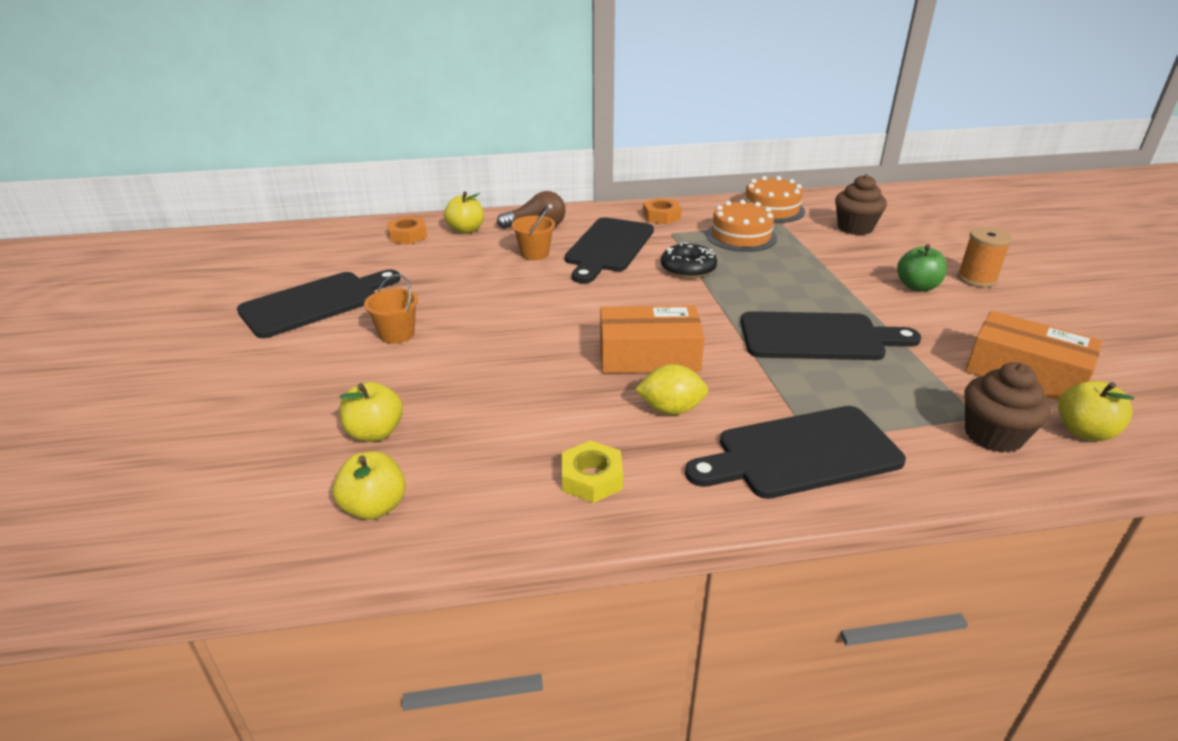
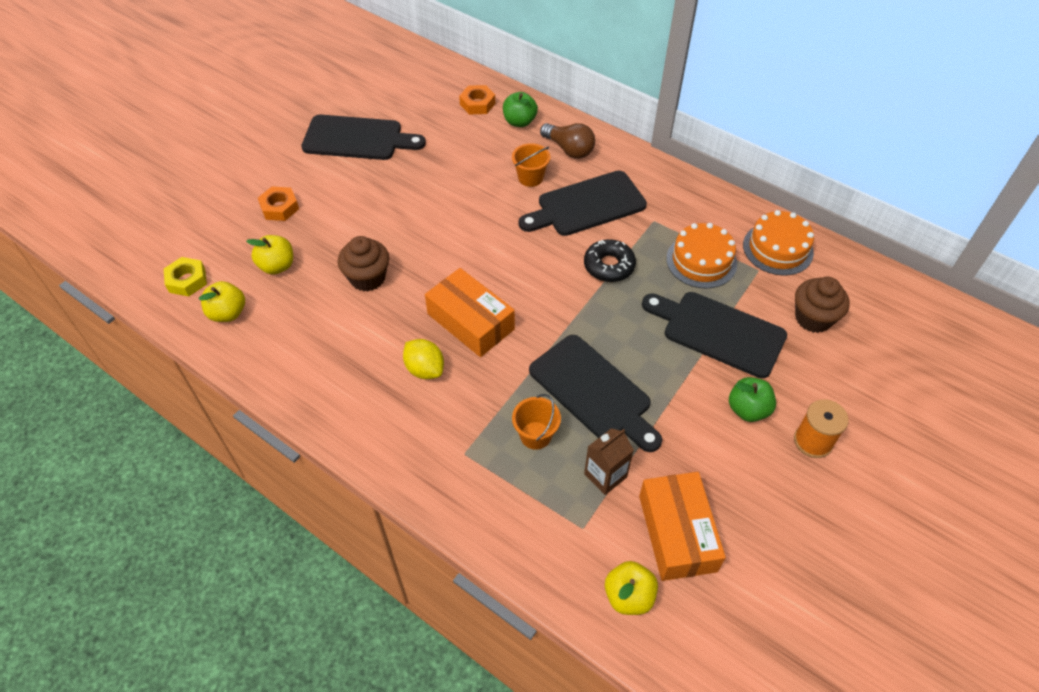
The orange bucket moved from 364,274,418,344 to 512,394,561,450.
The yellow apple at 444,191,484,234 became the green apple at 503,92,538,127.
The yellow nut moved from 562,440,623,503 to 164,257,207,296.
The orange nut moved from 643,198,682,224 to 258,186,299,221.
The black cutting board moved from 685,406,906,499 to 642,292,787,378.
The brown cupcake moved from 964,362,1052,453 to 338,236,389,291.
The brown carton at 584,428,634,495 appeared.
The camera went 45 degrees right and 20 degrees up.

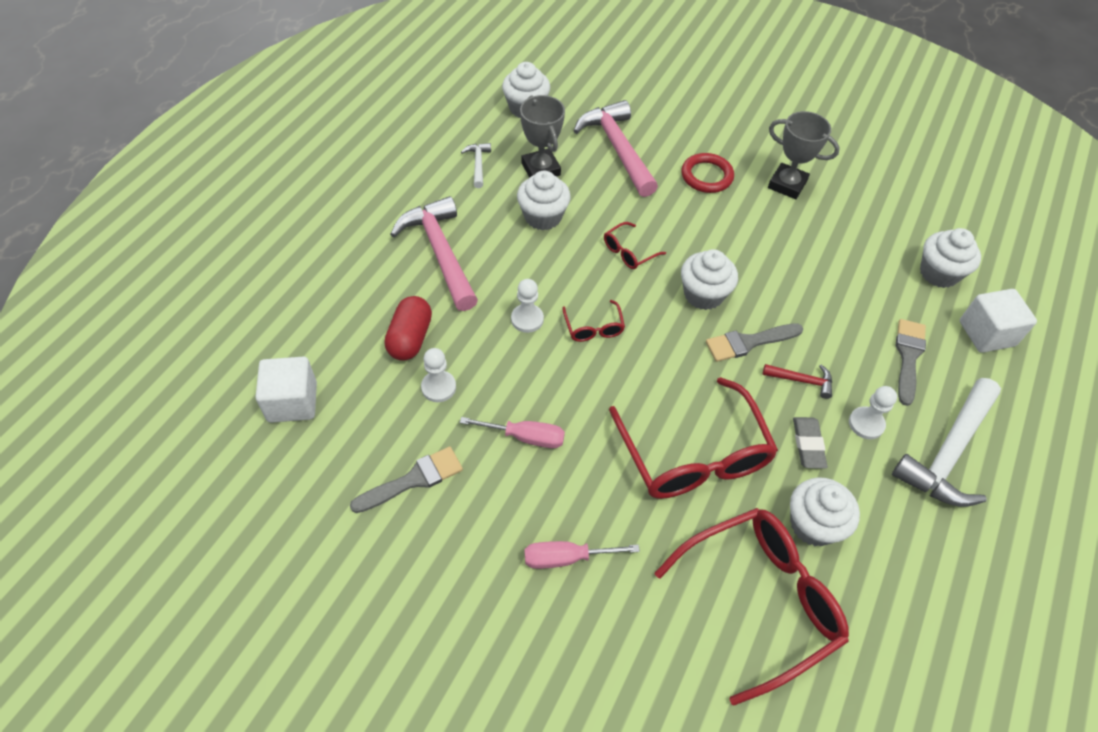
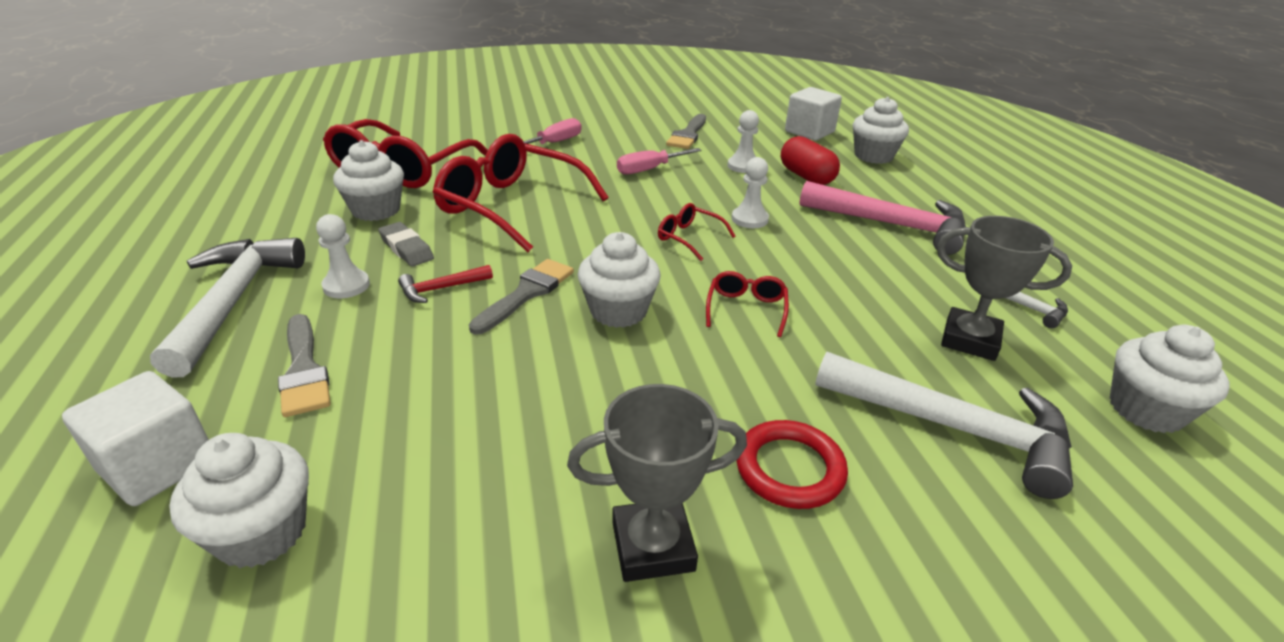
The white cupcake moved from 517,171,571,230 to 852,97,909,164.
The pink hammer at 574,100,658,197 became the white hammer at 815,352,1073,499.
The camera went 140 degrees right and 20 degrees down.

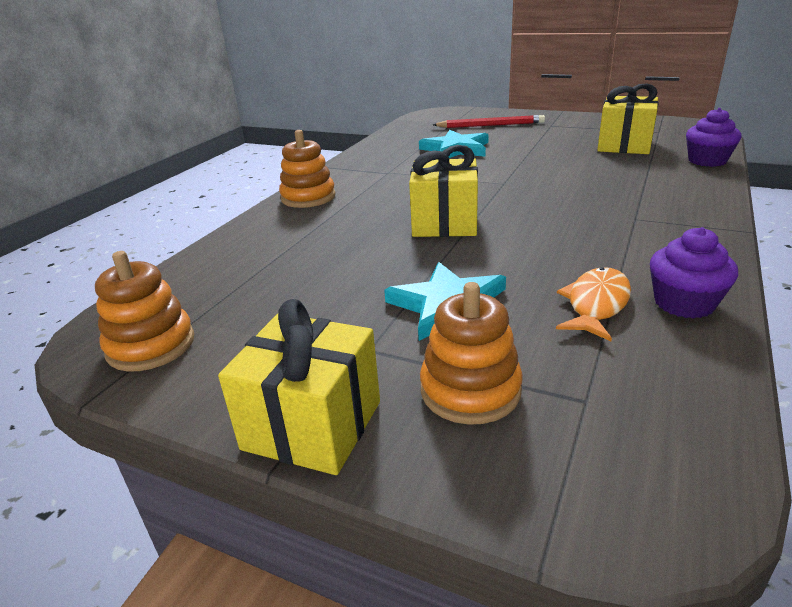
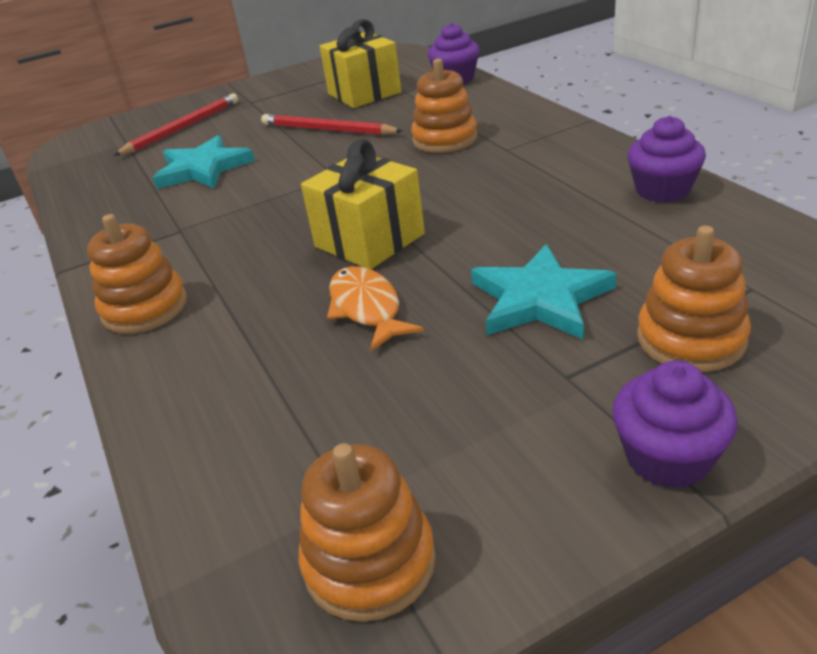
The yellow gift at 218,299,380,475 was replaced by the purple cupcake at 612,360,738,489.
The orange fish moved from 556,267,631,341 to 327,266,424,351.
The red pencil at 261,114,402,135 appeared.
The orange stacking toy at 411,59,477,153 appeared.
The camera went 50 degrees left and 5 degrees up.

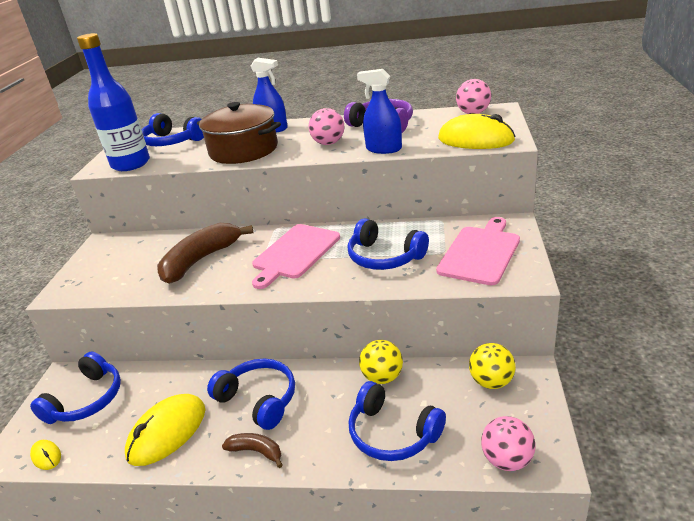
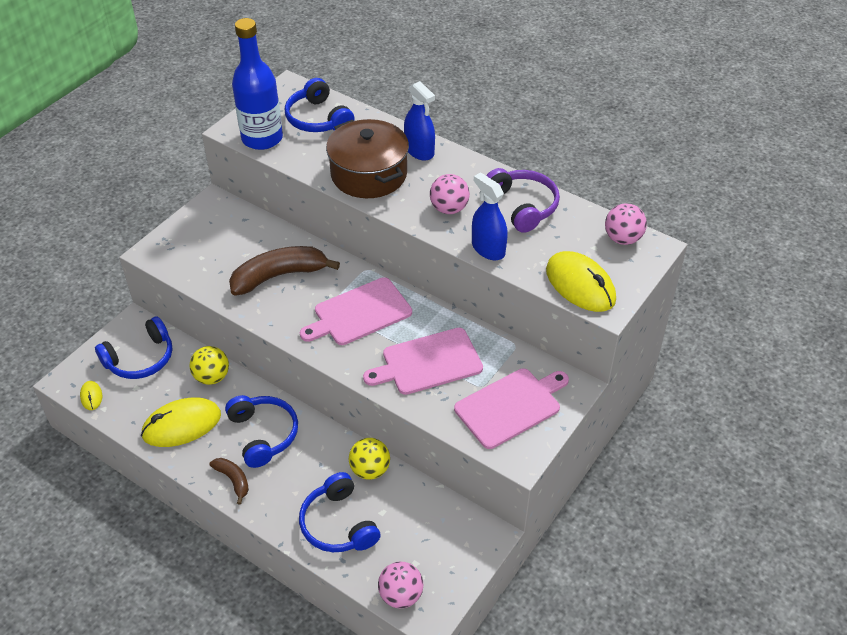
The blue headphones at 348,218,429,270 was replaced by the pink cutting board at 363,328,483,395.
The yellow ball moved from 469,343,516,389 to 189,346,229,385.
The camera went 25 degrees right and 15 degrees up.

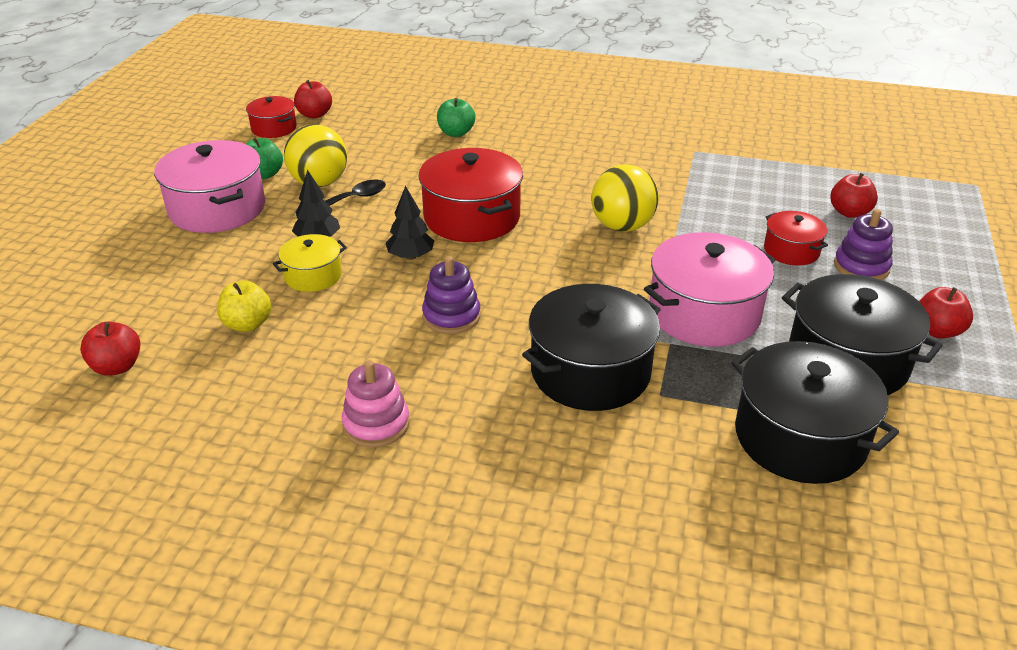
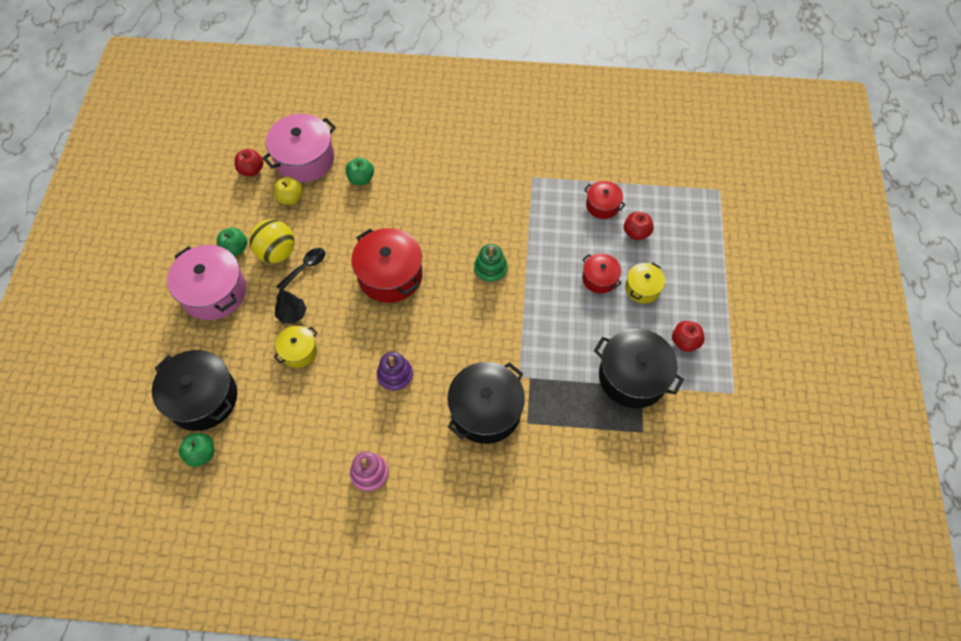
The red apple at 80,321,140,376 became the green apple at 179,433,214,467.
The yellow apple moved from 217,281,271,332 to 274,177,303,205.
The red pot moved from 246,96,297,138 to 584,181,626,219.
The black tree at 386,186,434,260 disappeared.
The yellow ball at 591,164,659,232 was replaced by the green stacking toy at 474,244,508,284.
The pink pot moved from 644,232,775,347 to 262,114,336,183.
The black pot moved from 731,341,899,484 to 152,350,237,431.
The purple stacking toy at 834,209,893,280 was replaced by the yellow pot at 625,263,665,304.
The camera went 10 degrees left and 25 degrees up.

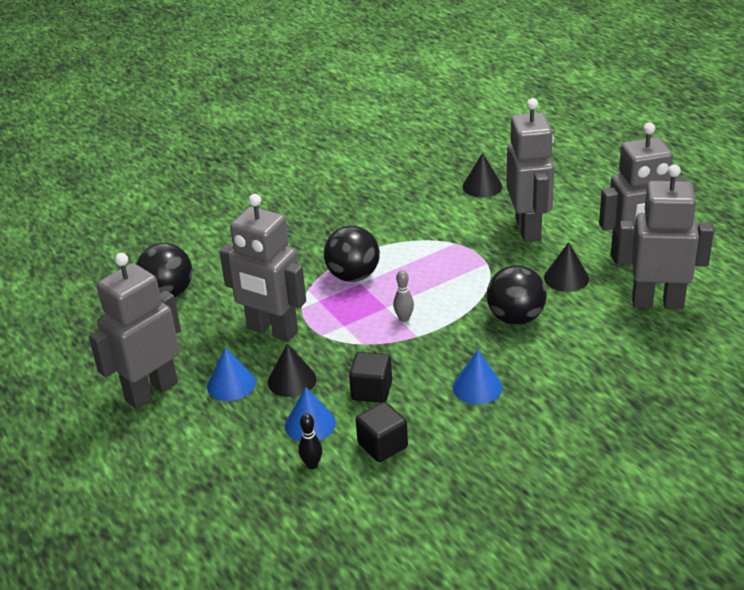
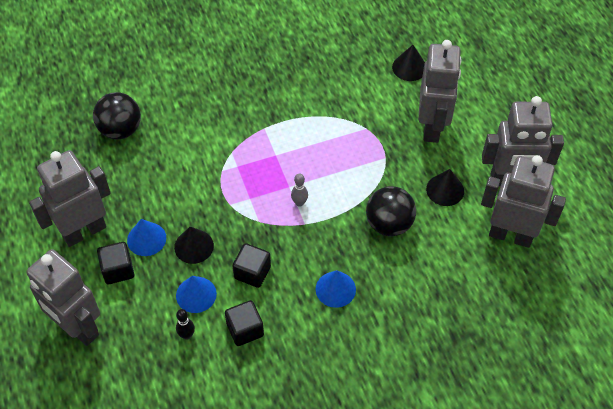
The grey robot moved from 220,194,306,341 to 27,249,100,346.
The black ball at 324,226,380,282 disappeared.
The black cube at 97,242,134,284 appeared.
The camera went 10 degrees right and 20 degrees up.

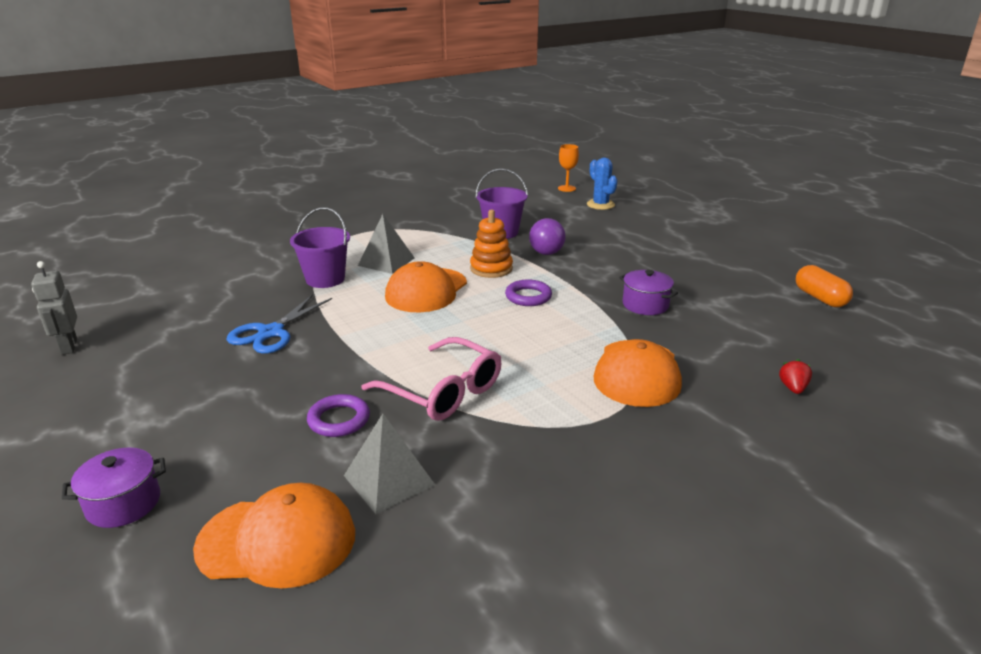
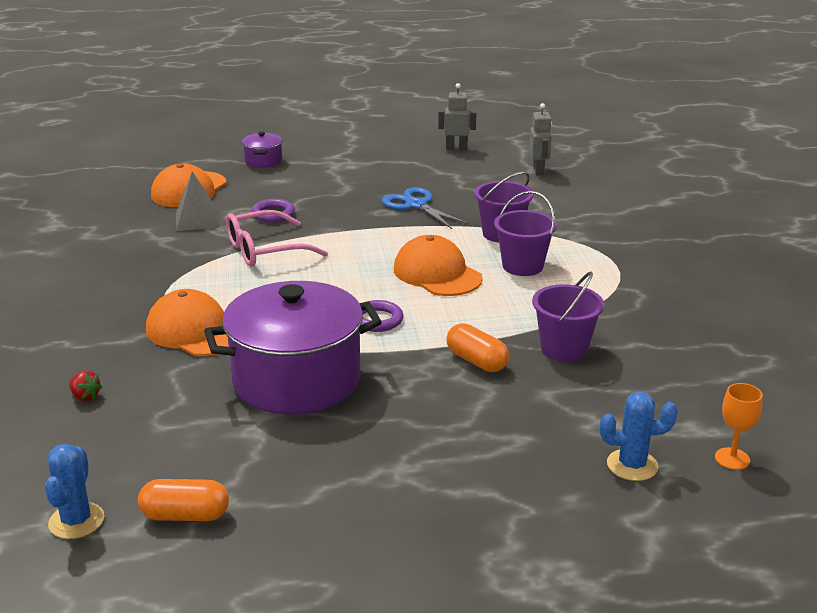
The grey pyramid at 358,214,415,274 was replaced by the purple bucket at 494,191,557,276.
The orange stacking toy at 470,210,513,278 disappeared.
The purple ball at 529,218,566,255 was replaced by the orange capsule at 447,323,509,372.
The purple pot at 619,270,678,315 changed to 2.33 times the size.
The blue cactus at 45,444,104,539 appeared.
The grey robot at 529,103,552,175 appeared.
The camera went 115 degrees right and 0 degrees up.

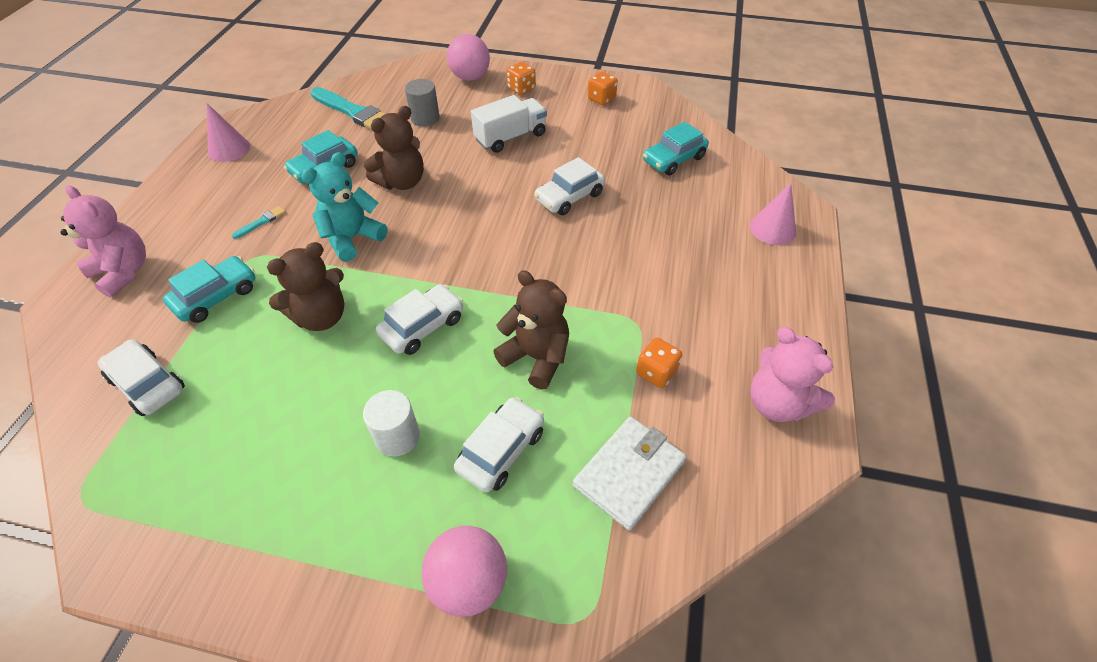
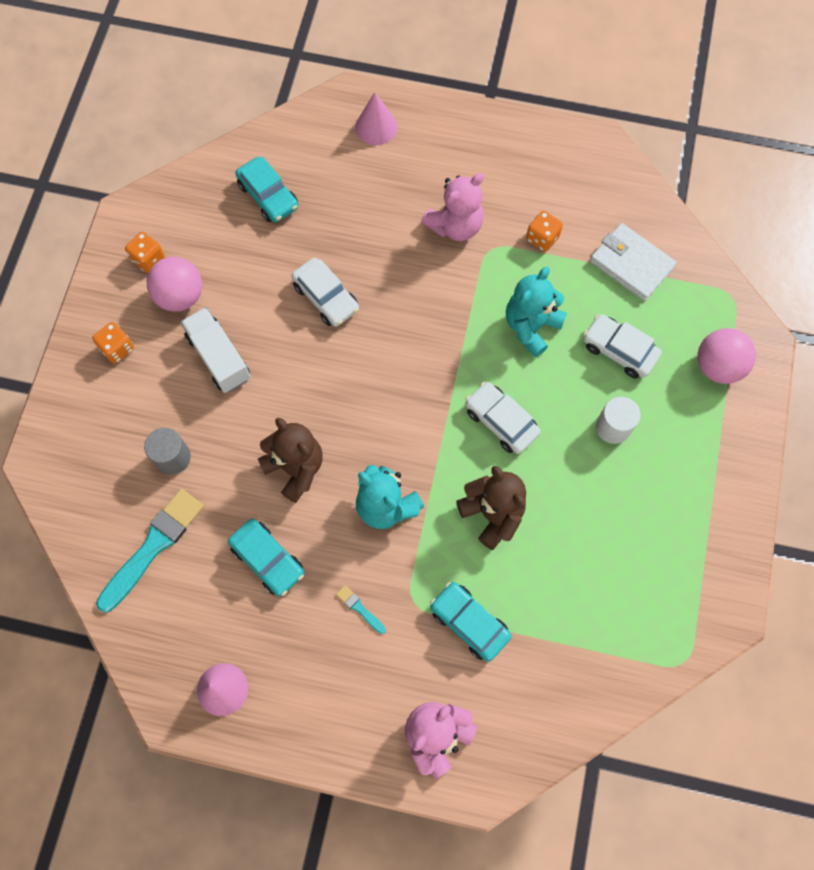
The white car at 98,339,185,416 disappeared.
The pink ball moved from 447,34,490,81 to 147,257,202,312.
The brown teddy bear at 493,270,569,390 became the turquoise teddy bear at 506,267,567,357.
The pink teddy bear moved from 750,327,835,422 to 421,173,484,241.
The camera went 90 degrees left and 20 degrees up.

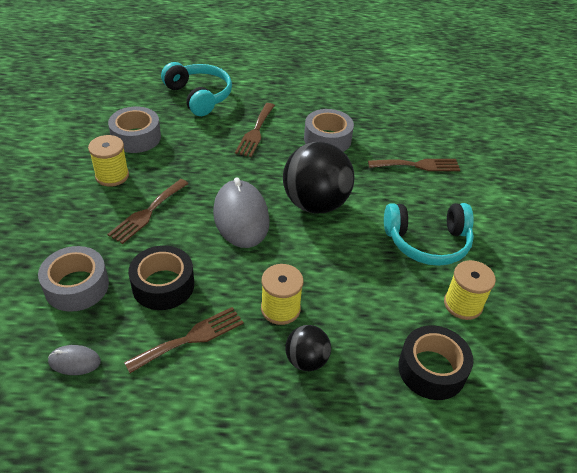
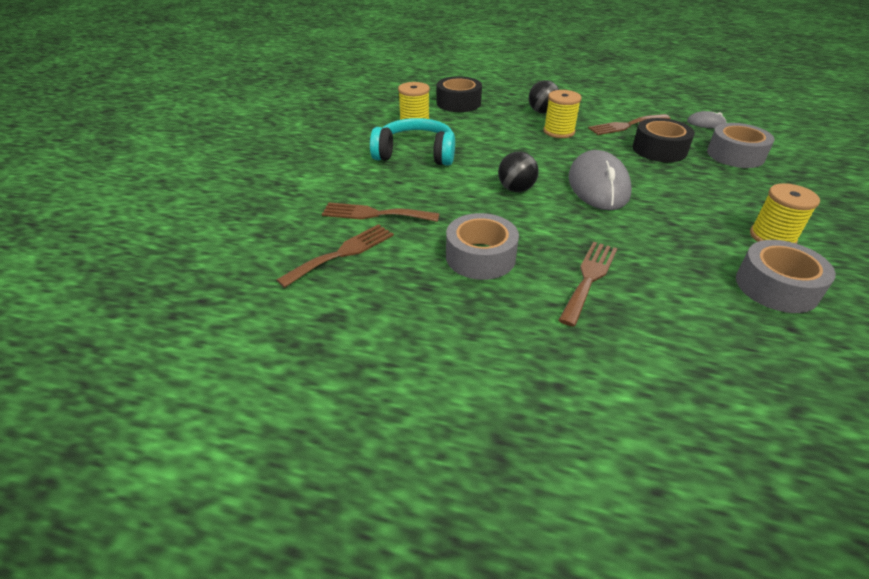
The brown fork moved from 107,179,188,244 to 276,224,394,288.
The turquoise headphones at 161,62,232,116 disappeared.
The black ball at 283,142,354,213 changed to 0.52 times the size.
The camera went 165 degrees left and 5 degrees down.

